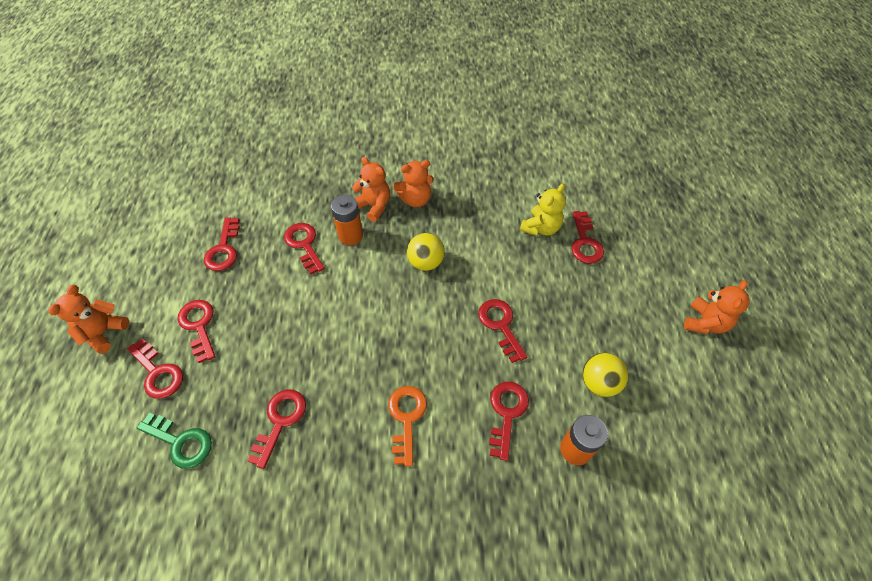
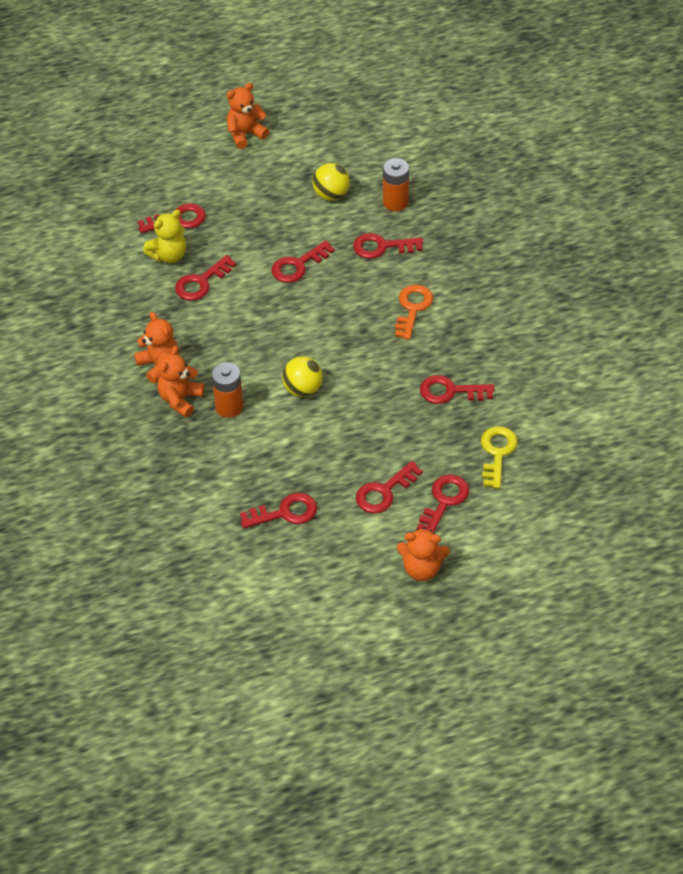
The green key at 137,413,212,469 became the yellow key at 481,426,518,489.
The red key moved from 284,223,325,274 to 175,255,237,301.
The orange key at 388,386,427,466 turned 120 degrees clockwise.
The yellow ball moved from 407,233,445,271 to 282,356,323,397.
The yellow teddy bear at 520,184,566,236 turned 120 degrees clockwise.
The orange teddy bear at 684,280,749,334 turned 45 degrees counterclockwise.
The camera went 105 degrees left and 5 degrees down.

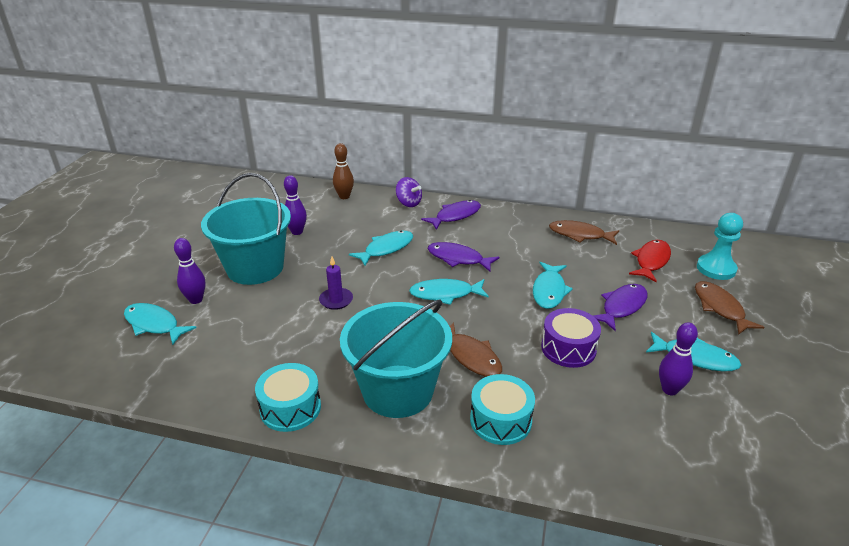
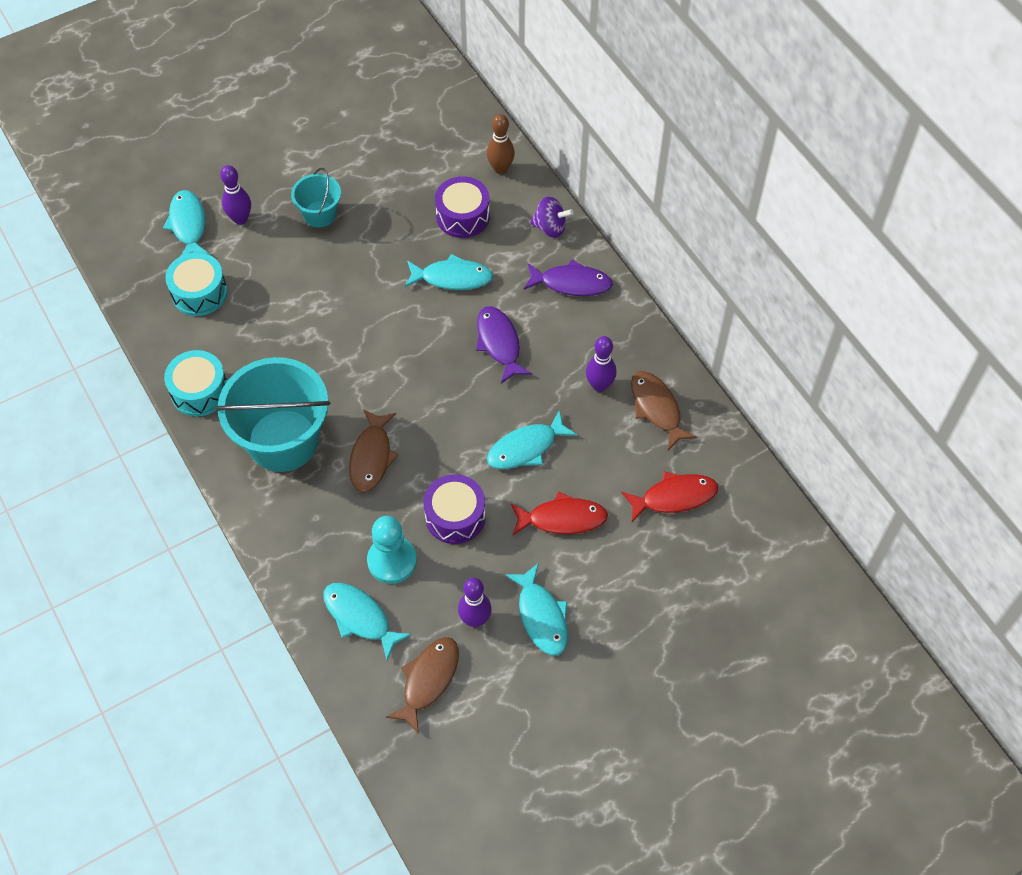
The turquoise bucket at 201,173,291,285 changed to 0.51 times the size.
The purple bowling pin moved from 284,175,307,235 to 586,336,617,392.
The purple candle at 319,257,353,310 disappeared.
The purple spinning top at 396,177,422,207 turned 75 degrees counterclockwise.
The turquoise fish moved from 409,279,489,305 to 324,583,412,660.
The turquoise drum moved from 470,374,535,445 to 165,252,228,316.
The purple fish at 593,284,647,331 became the red fish at 511,492,608,535.
The brown fish moved from 695,281,764,335 to 386,637,459,734.
The turquoise pawn moved from 697,213,743,280 to 367,516,417,584.
The purple drum at 435,176,490,238 appeared.
The camera went 45 degrees right and 25 degrees up.

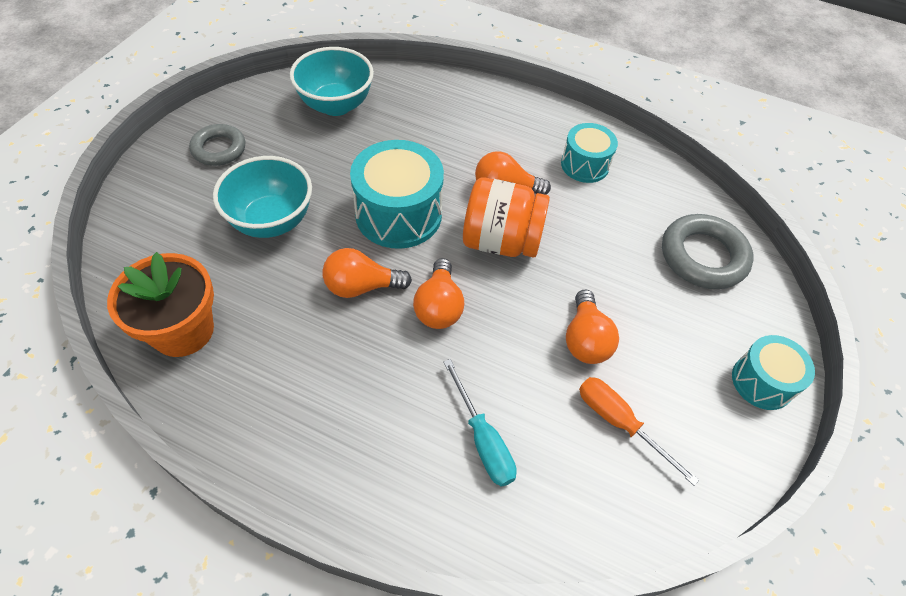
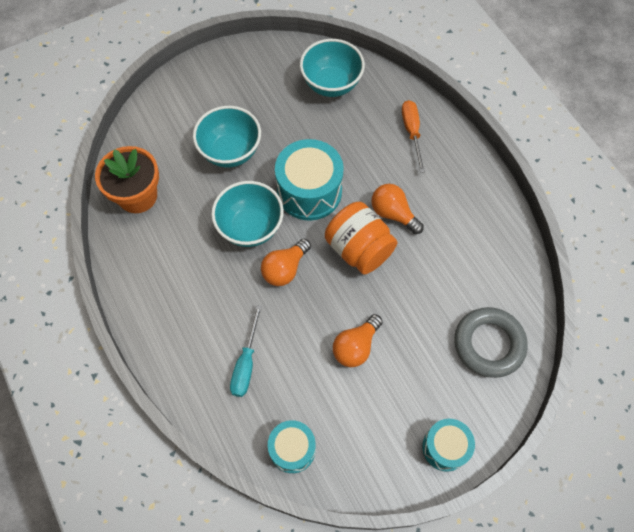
The grey ring at 189,124,245,166 disappeared.
The orange light bulb at 323,248,412,298 was replaced by the turquoise bowl at 211,181,284,247.
The turquoise drum moved from 561,123,618,183 to 268,420,316,473.
The orange screwdriver moved from 579,377,699,486 to 402,100,425,173.
The camera went 40 degrees right and 10 degrees up.

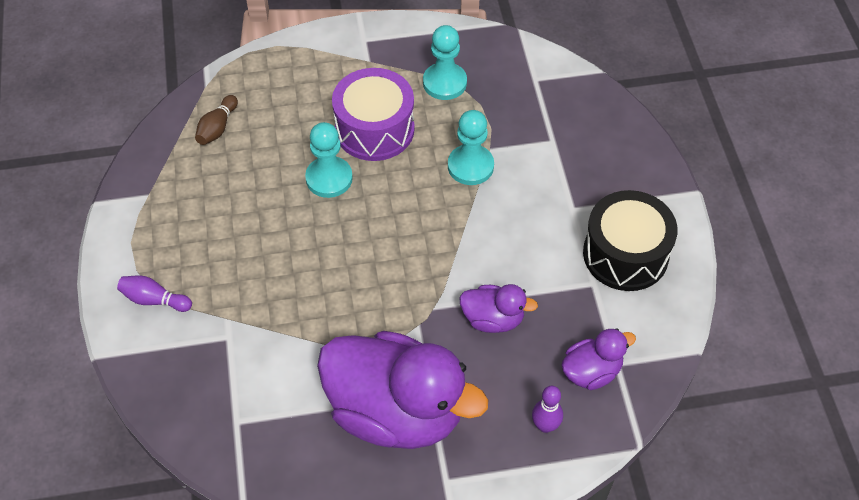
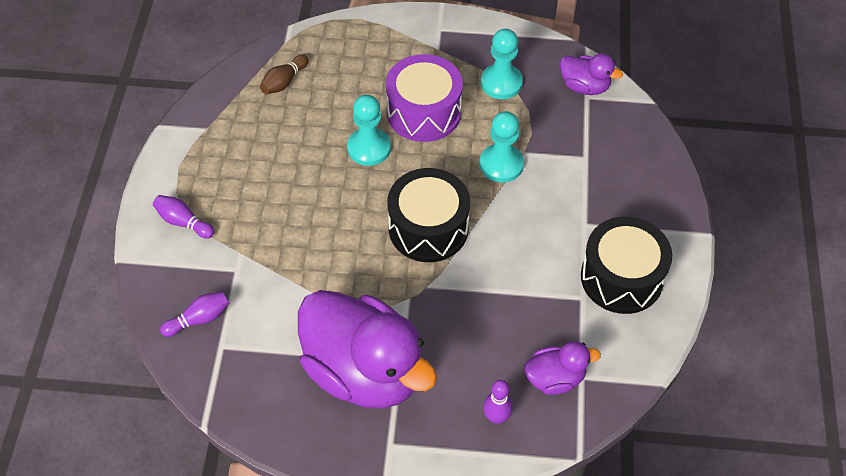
The purple duck moved from 459,284,538,333 to 560,53,623,95.
The purple bowling pin at 160,292,230,337 appeared.
The black drum at 388,168,470,262 appeared.
The camera went 15 degrees right and 0 degrees up.

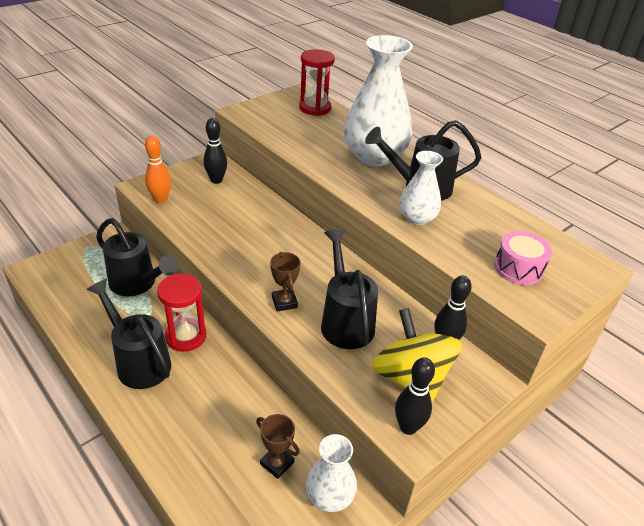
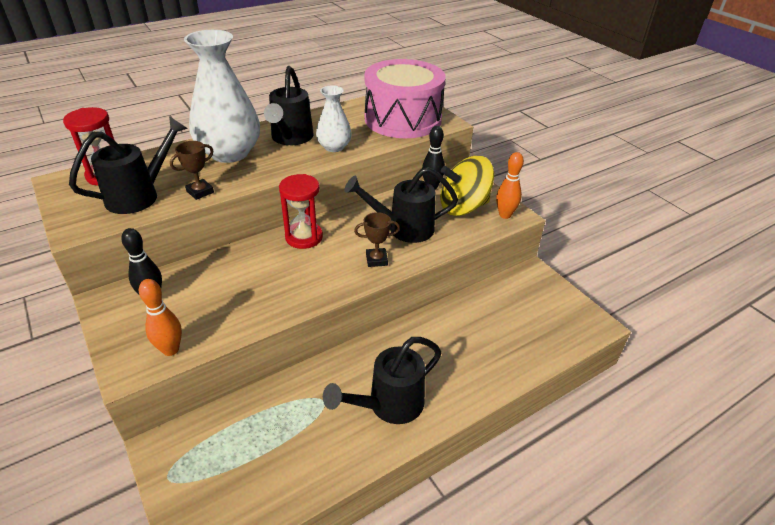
The black watering can moved from 96,218,178,296 to 69,116,188,214.
The red hourglass moved from 157,274,206,352 to 279,174,323,249.
The brown trophy moved from 256,414,300,479 to 170,141,214,200.
The white vase at 306,434,357,512 disappeared.
The black bowling pin at 395,357,435,435 became the orange bowling pin at 496,152,524,219.
The pink drum at 494,231,552,285 changed to 2.22 times the size.
The camera went 80 degrees left and 0 degrees up.

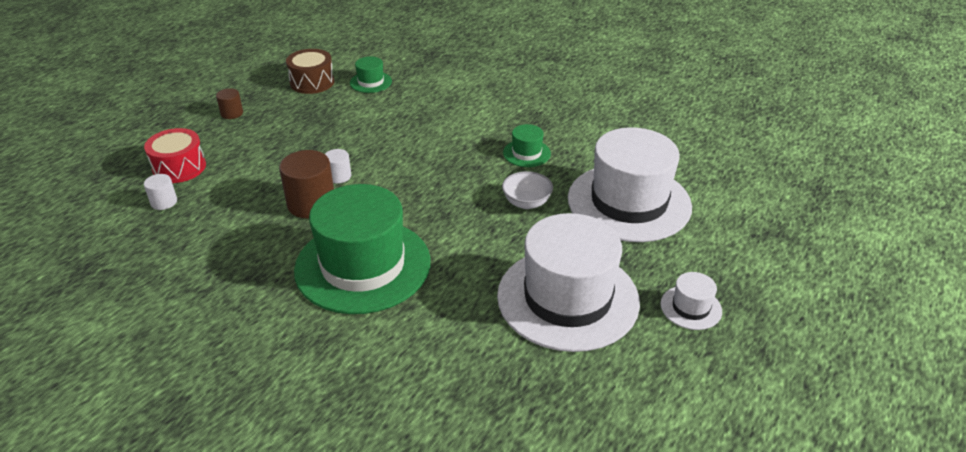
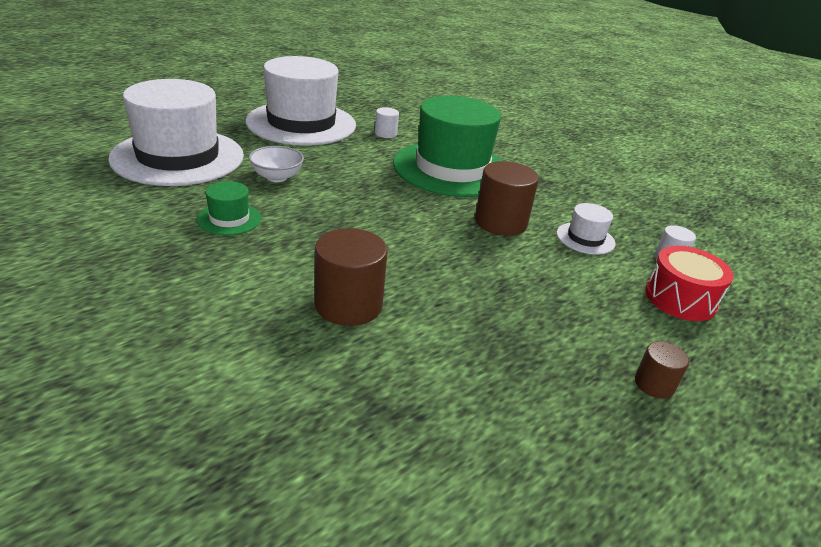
The brown drum at 286,49,334,94 disappeared.
The white cylinder moved from 325,149,351,183 to 375,107,399,138.
The green hat at 350,56,392,93 disappeared.
The white hat moved from 660,272,722,330 to 556,203,616,255.
The brown cylinder at 314,228,387,326 appeared.
The camera went 170 degrees left and 5 degrees down.

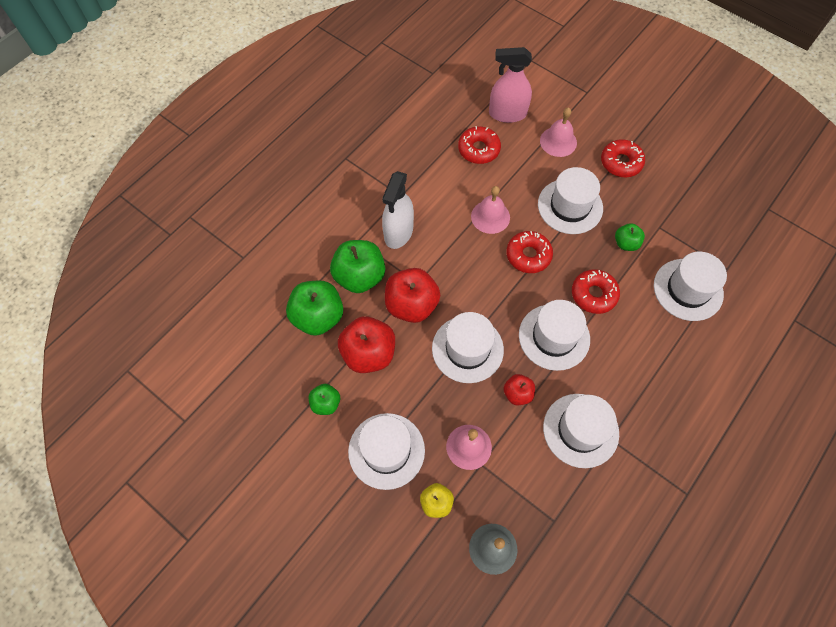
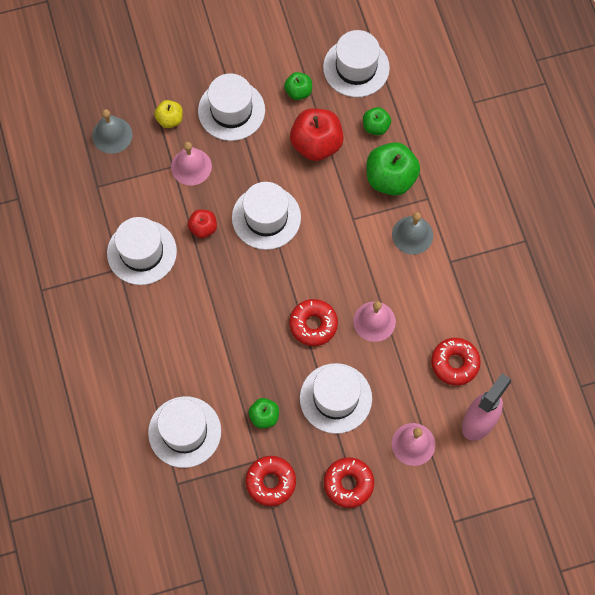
The green apple at 286,281,343,336 changed to 0.54 times the size.
The white spray bottle at 382,171,414,249 was replaced by the grey bell at 392,212,433,255.
The red apple at 385,268,440,323 disappeared.
The white hat moved from 519,300,590,371 to 323,30,390,97.
The red donut moved from 572,269,620,314 to 246,456,296,506.
The camera went 125 degrees right and 5 degrees up.

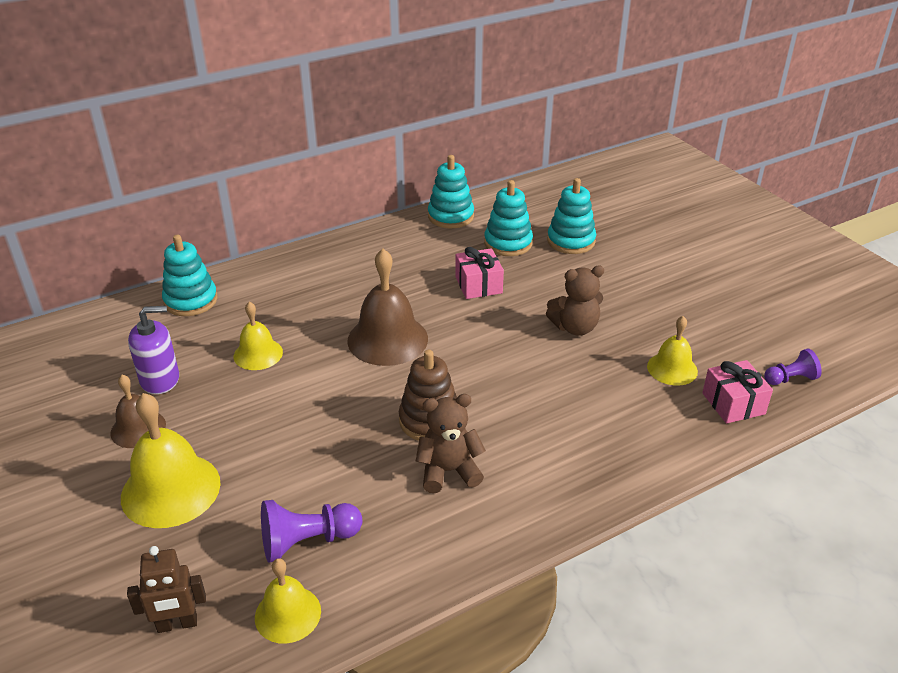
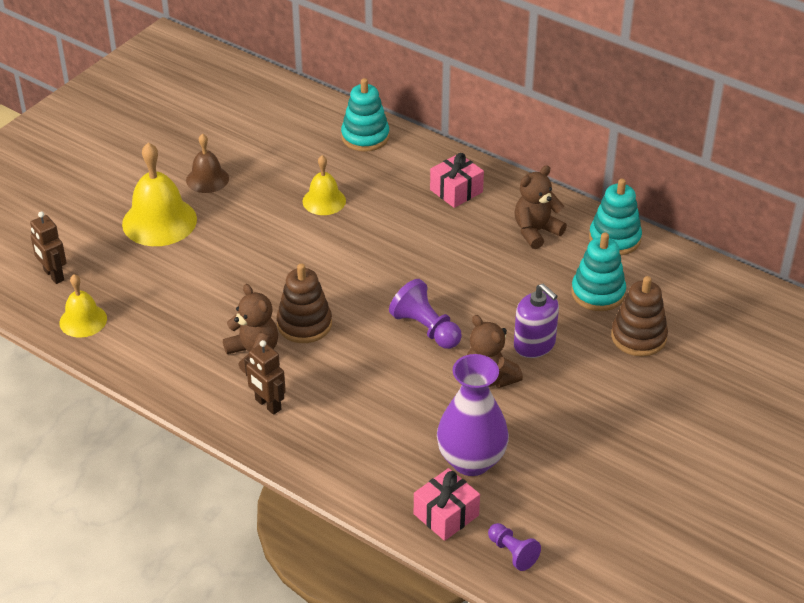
The purple soap dispenser moved from 128,306,179,394 to 514,284,559,358.
The purple pawn moved from 261,500,362,563 to 389,279,462,349.
The brown bell at 347,249,428,366 disappeared.
The pink gift moved from 455,247,504,299 to 430,153,484,208.
The turquoise stacking toy at 547,178,596,254 became the brown stacking toy at 611,276,668,356.
The yellow bell at 647,316,698,386 was replaced by the purple vase at 437,354,509,476.
The brown robot at 244,340,286,415 appeared.
The brown teddy bear at 515,165,567,249 appeared.
The camera went 65 degrees right and 5 degrees up.

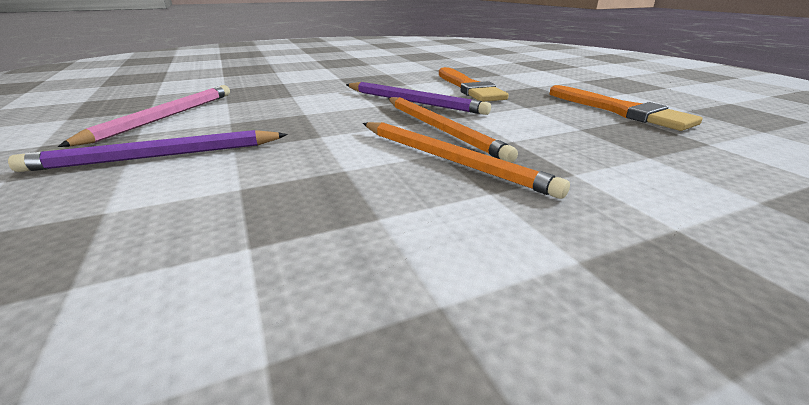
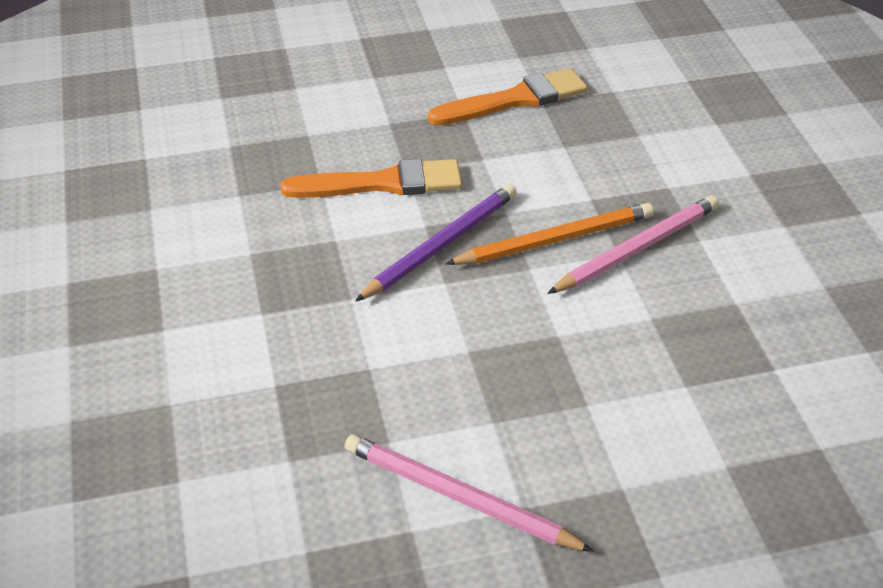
The purple pencil at 8,130,288,172 disappeared.
The orange pencil at 363,122,570,199 became the pink pencil at 547,195,719,294.
The camera went 80 degrees left and 15 degrees up.

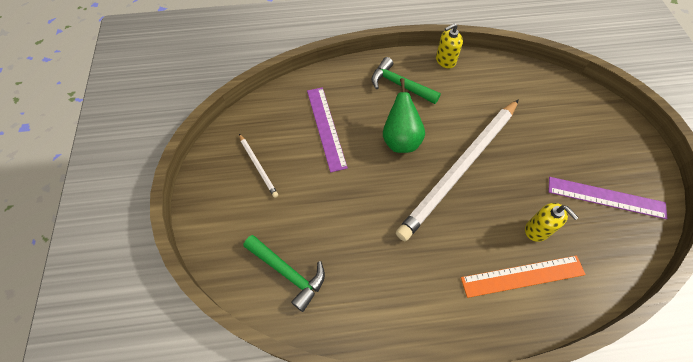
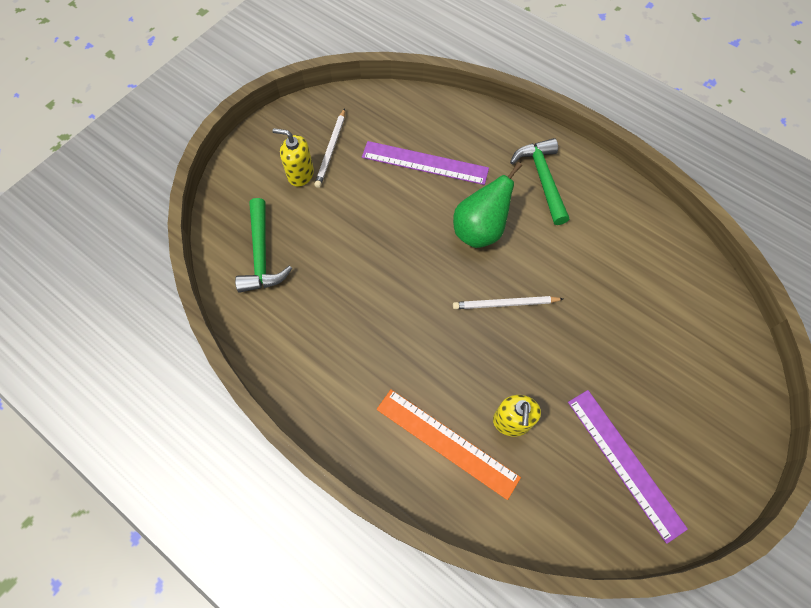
The purple ruler at 307,87,348,173 turned 75 degrees clockwise.
The white pencil at 396,99,519,241 changed to 0.41 times the size.
The yellow soap dispenser moved from 436,23,463,69 to 273,128,314,187.
The camera went 45 degrees right and 5 degrees up.

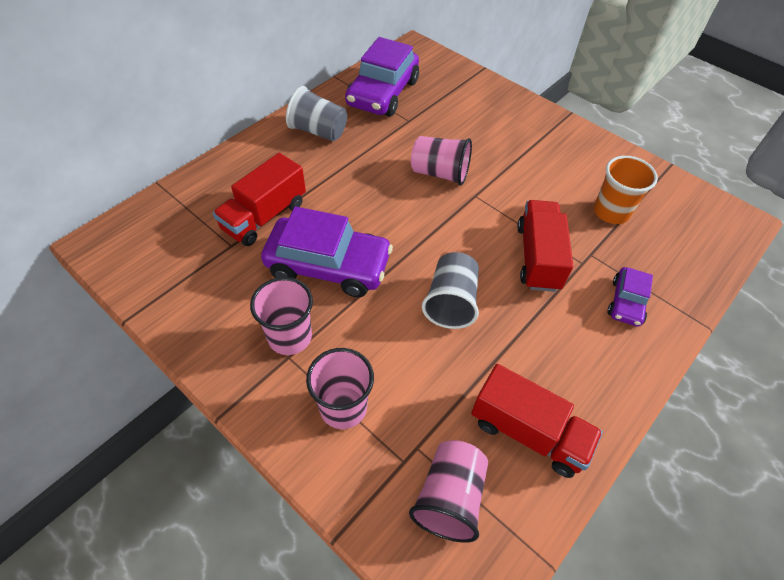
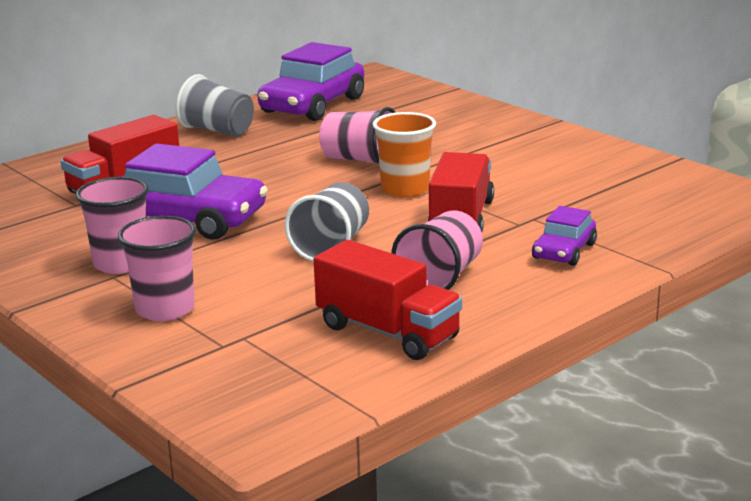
The pink cup moved from 409,440,488,543 to 391,210,483,290.
The orange cup moved from 594,156,658,224 to 372,112,436,197.
The camera went 10 degrees right and 30 degrees down.

